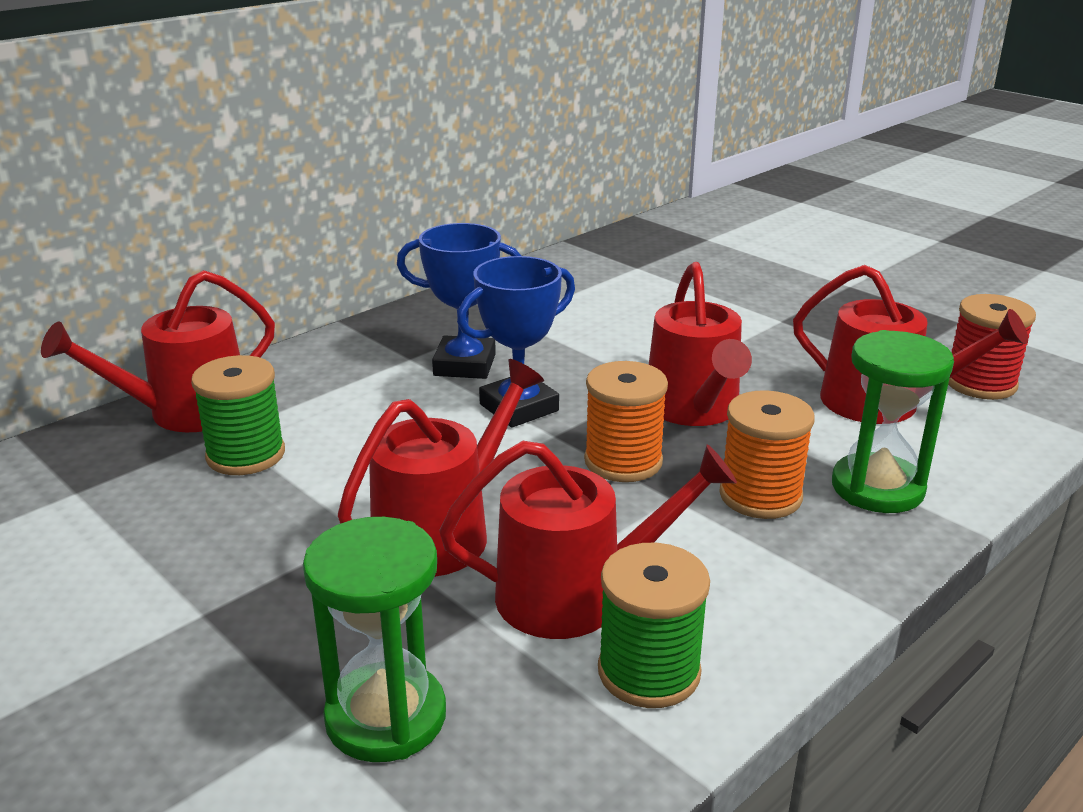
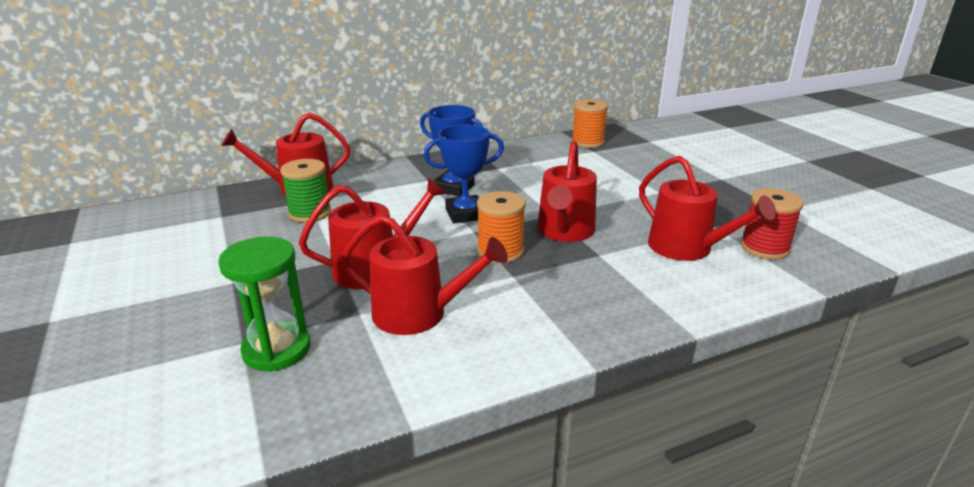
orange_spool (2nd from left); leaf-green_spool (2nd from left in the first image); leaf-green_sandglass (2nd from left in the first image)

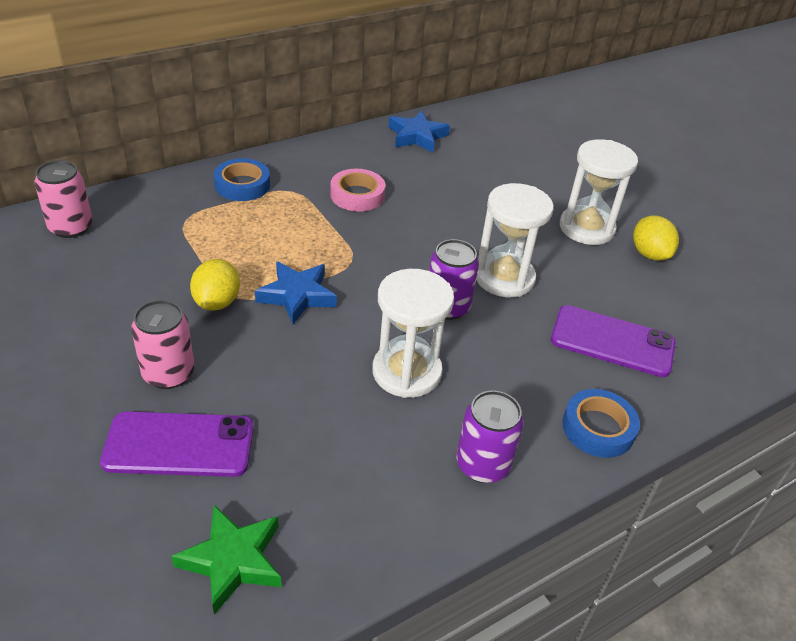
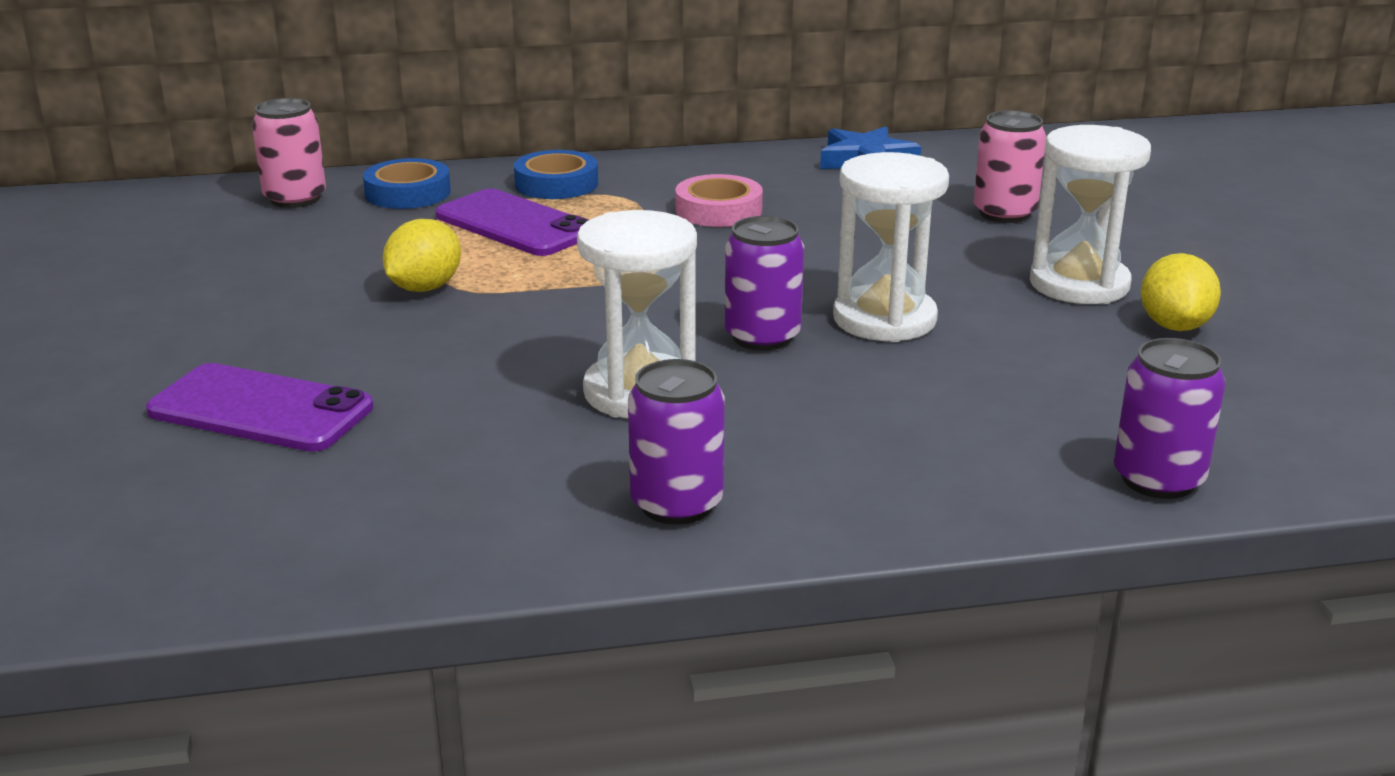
blue_tape (1st from left); royal_purple_smartphone (2nd from left); rosy_soda_can (2nd from left); royal_purple_soda_can (3rd from left); leaf-green_five-pointed_star; blue_five-pointed_star (1st from left in the first image)

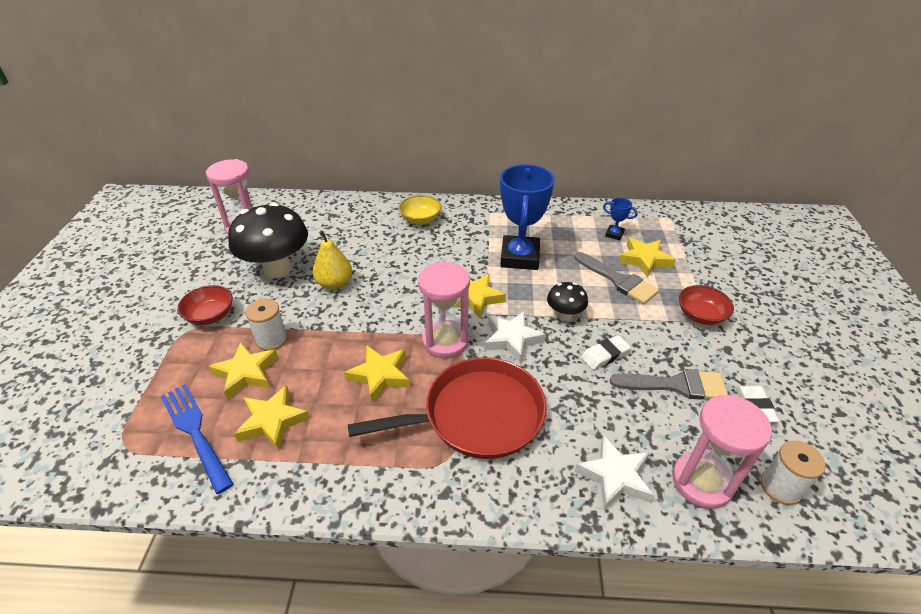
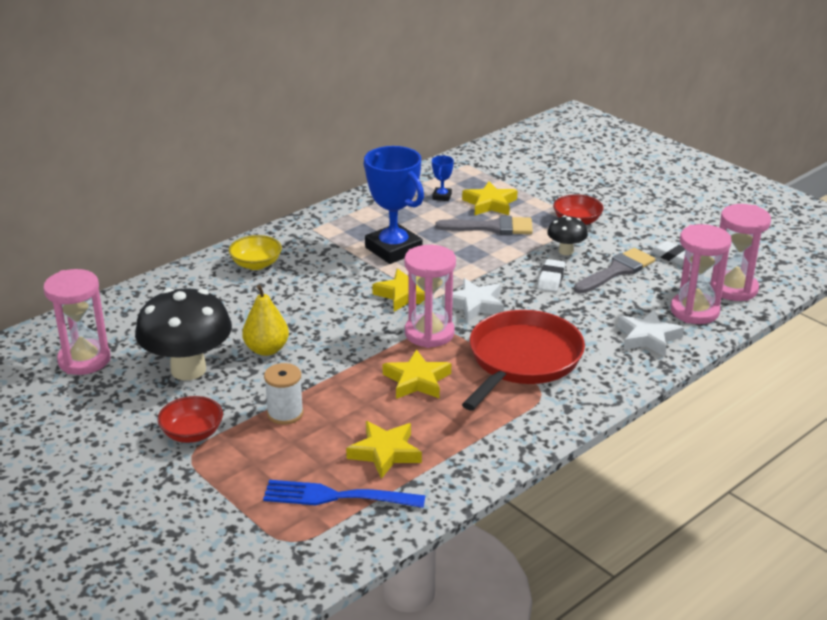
blue_prize_cup (2nd from left); jet-black_fungus (2nd from left); rosy_sandglass (4th from left); golden_five-pointed_star (1st from left in the first image)

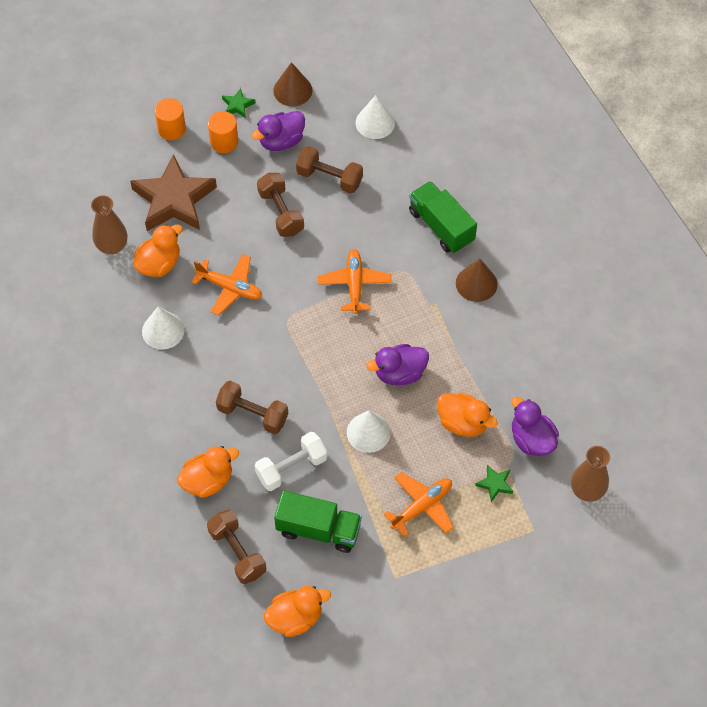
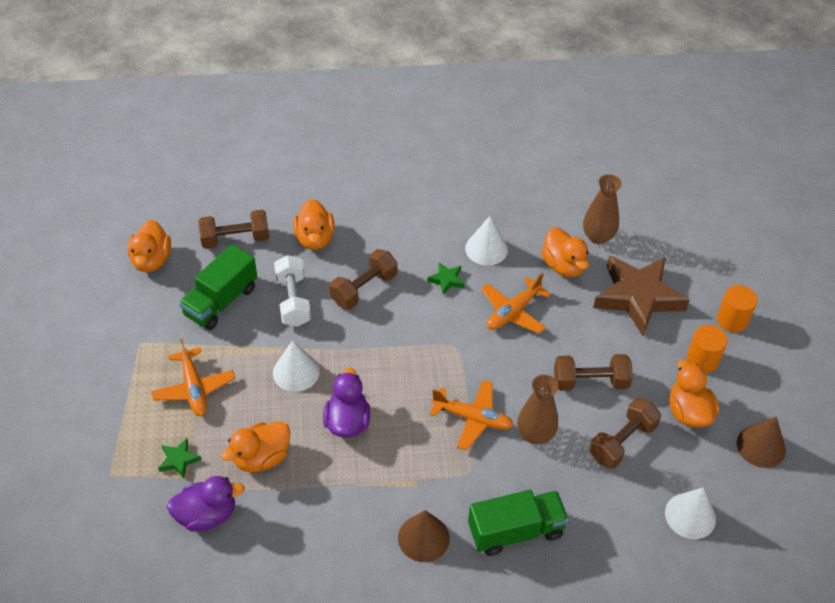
leaf-green_five-pointed_star (2nd from left); russet_vase (1st from left); orange_toy_duck (5th from left)

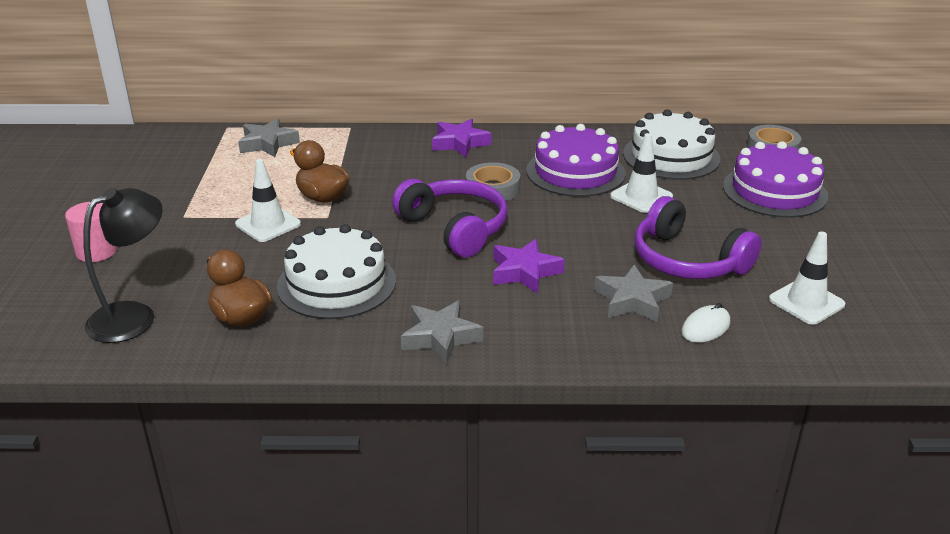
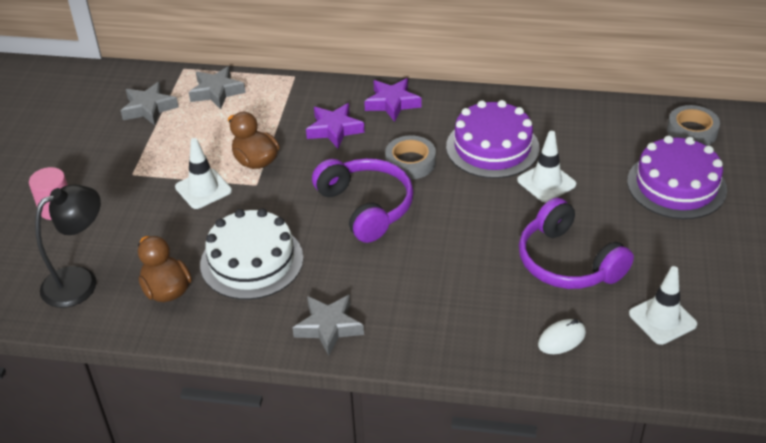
grey_five-pointed_star (1st from left); royal_purple_five-pointed_star (1st from left); snow-white_cake (2nd from left in the first image)

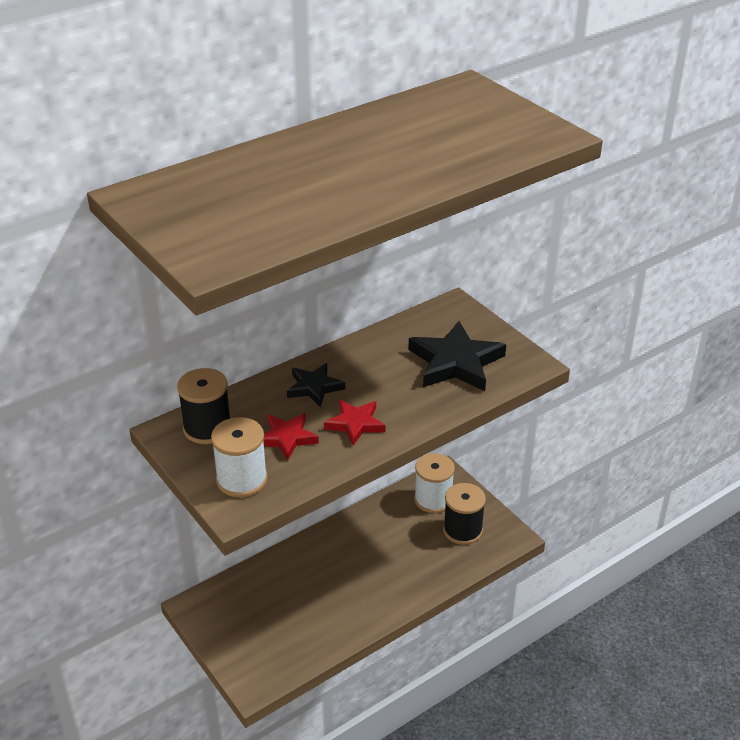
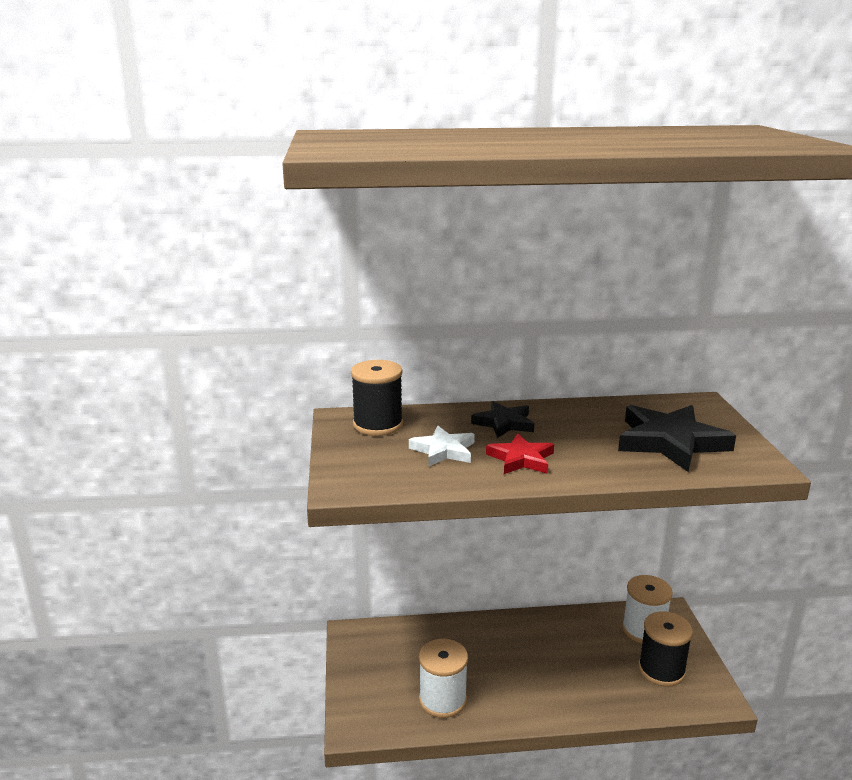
snow-white_five-pointed_star; snow-white_spool (1st from left)

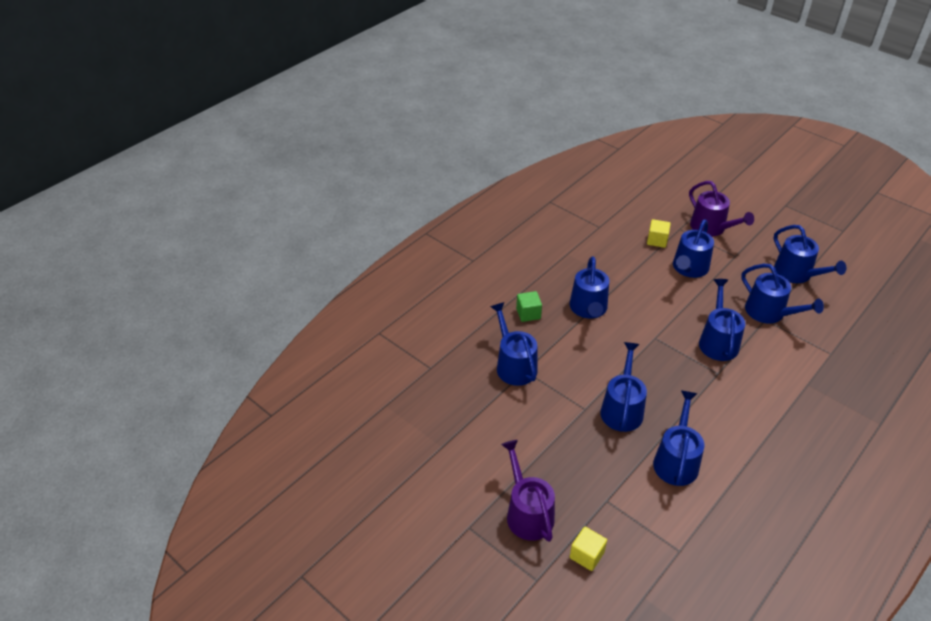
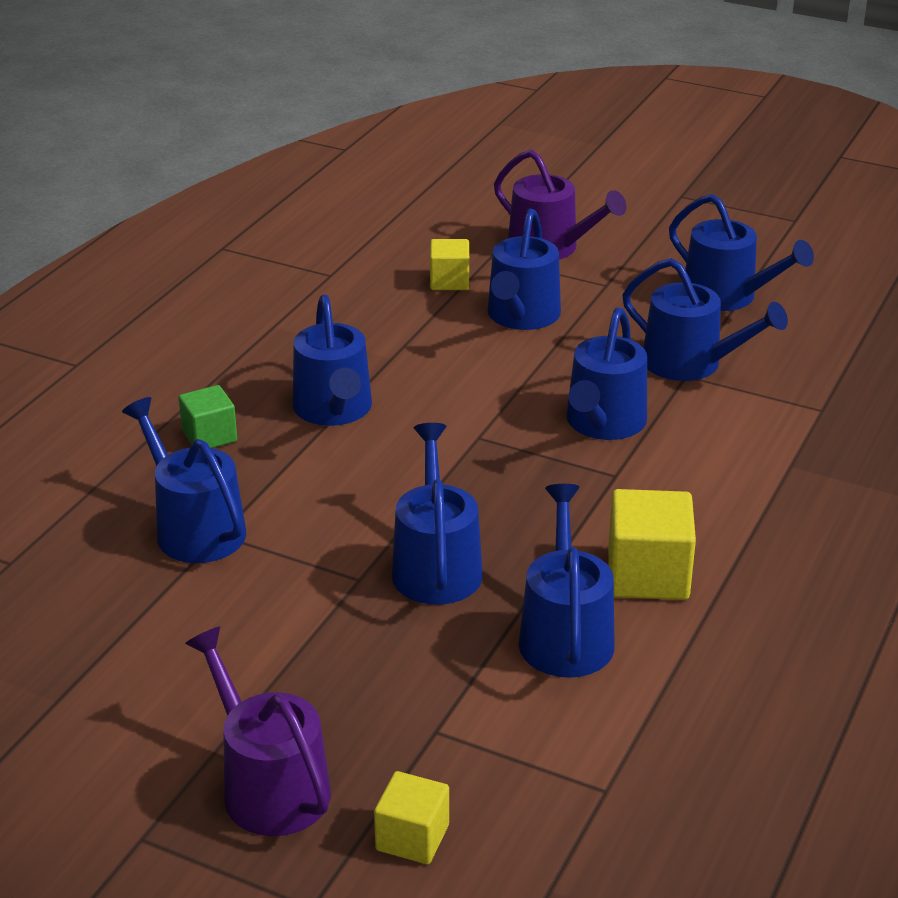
blue_watering_pot (6th from left); golden_block (3rd from left)

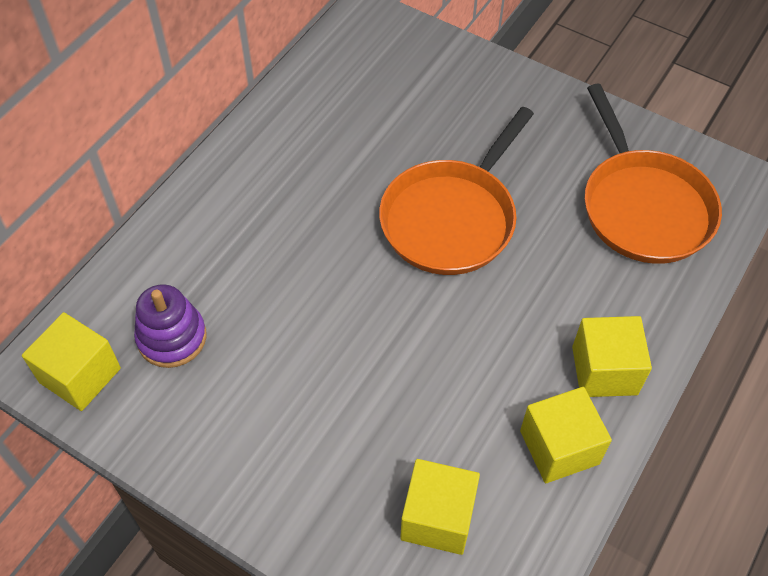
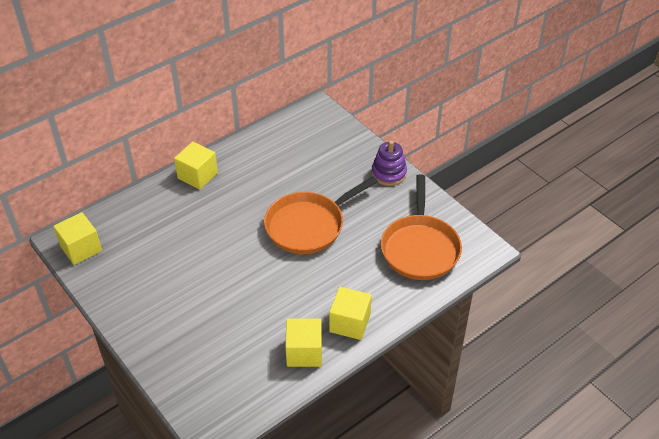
golden_block (2nd from left); royal_purple_stacking_rings

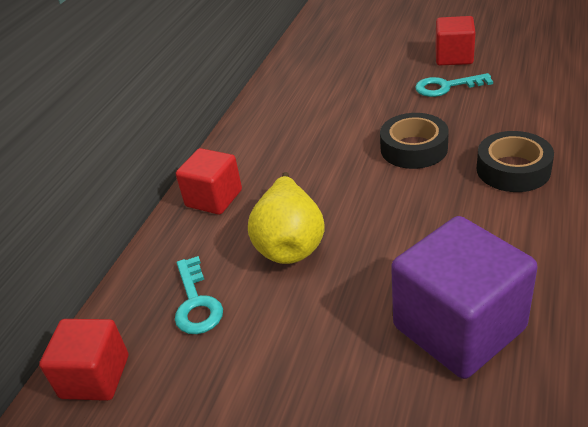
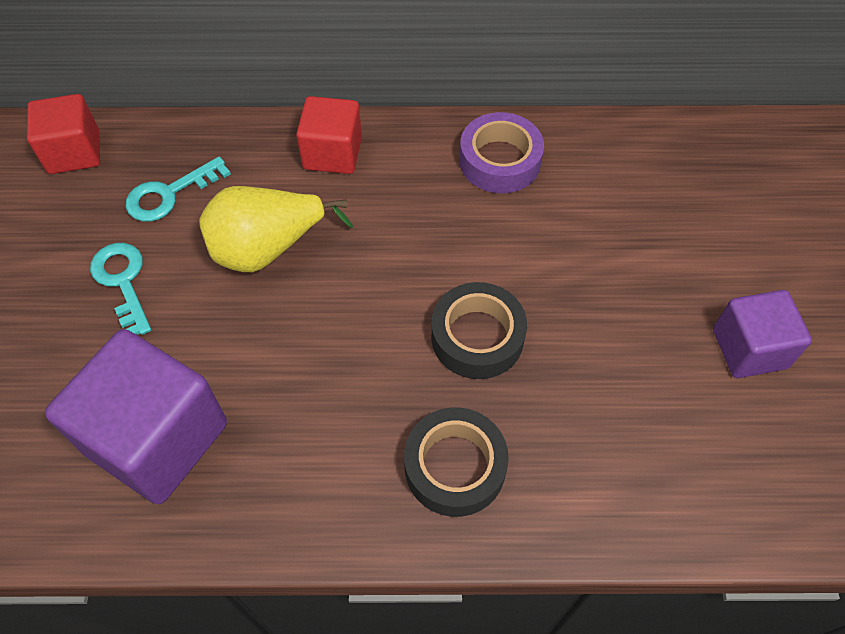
teal_latchkey (1st from left); royal_purple_tape; royal_purple_block (2nd from left)

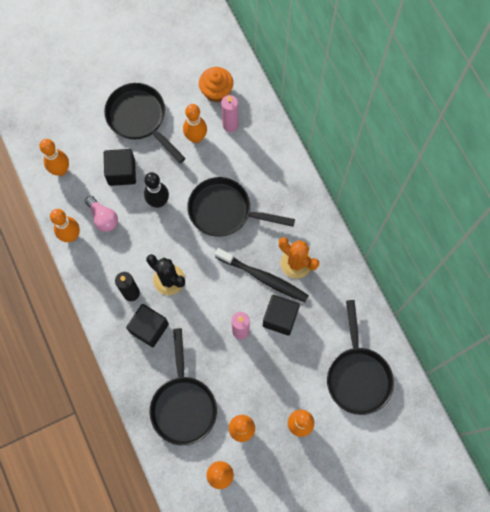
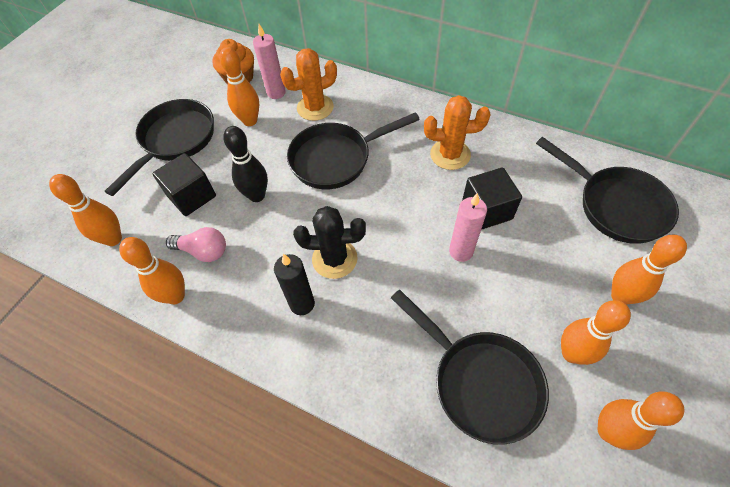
jet-black_skillet (1st from left); orange_cactus (1st from left); jet-black_block (2nd from left in the first image); jet-black_dental_brush

